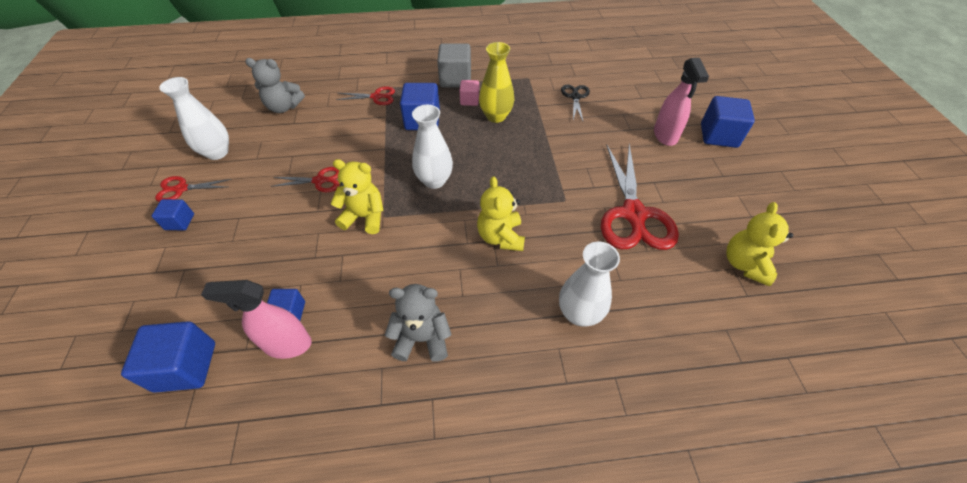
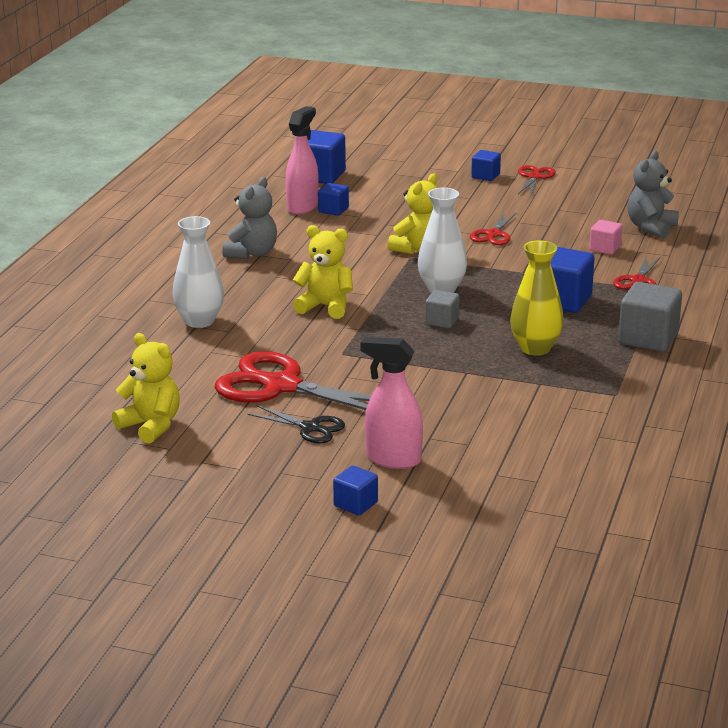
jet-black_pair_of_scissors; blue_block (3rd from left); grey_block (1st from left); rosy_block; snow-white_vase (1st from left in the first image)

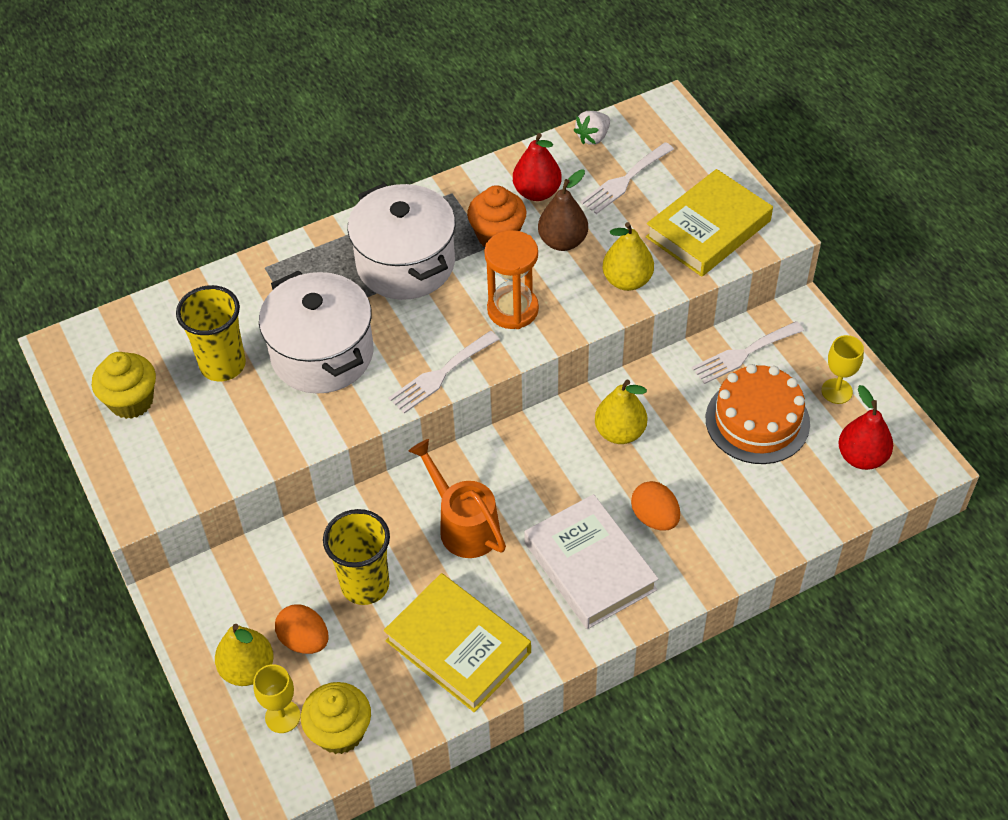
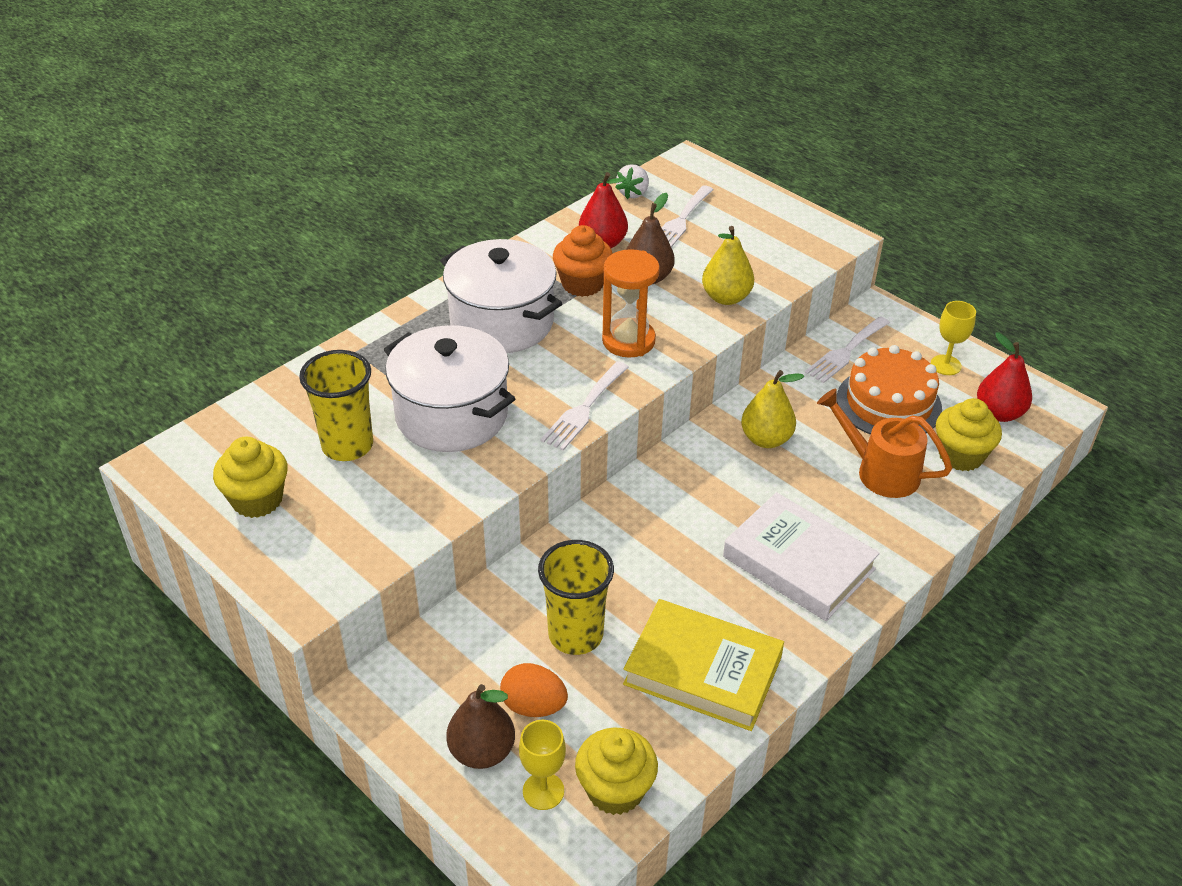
russet_pear (1st from left); orange_watering_pot; golden_cupcake (3rd from left); orange_toy_egg (2nd from left in the first image); golden_book (2nd from left in the first image)

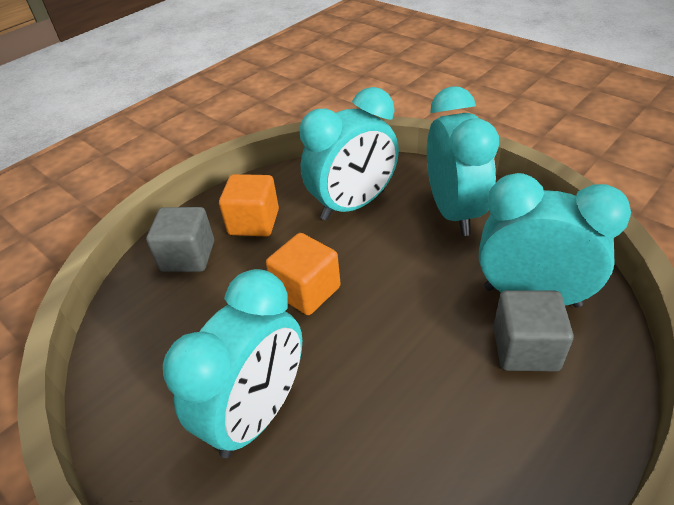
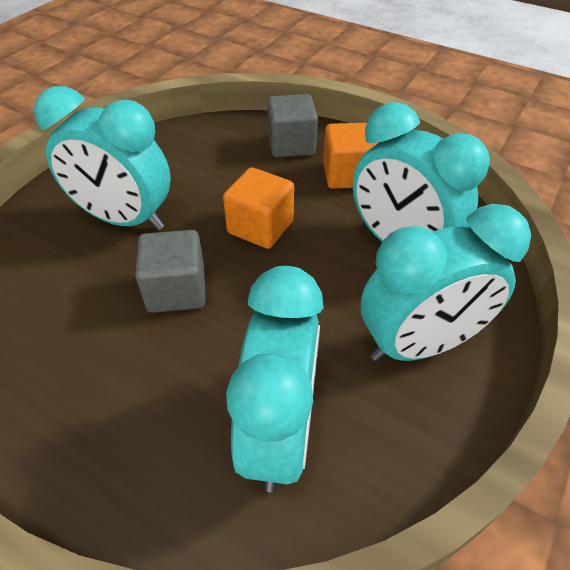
grey_block (1st from left)

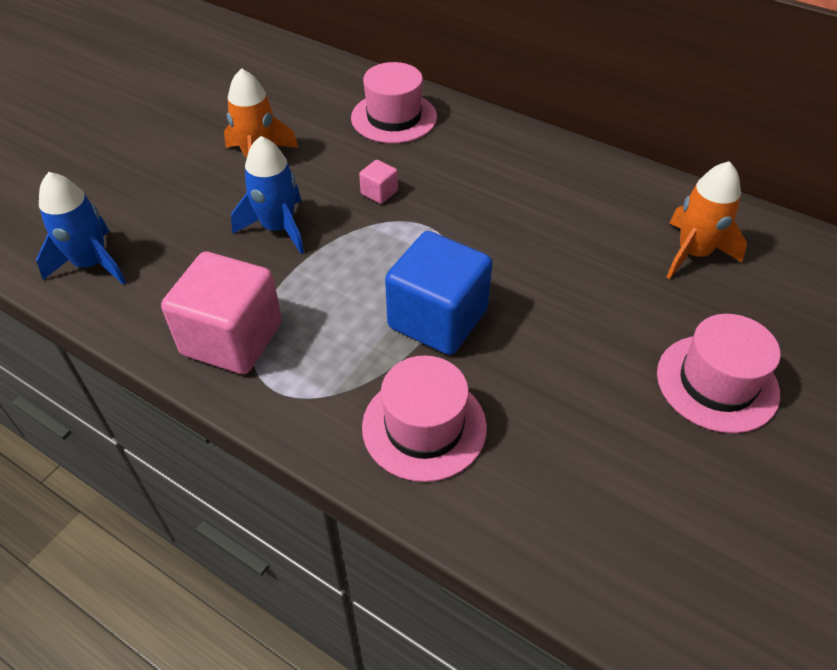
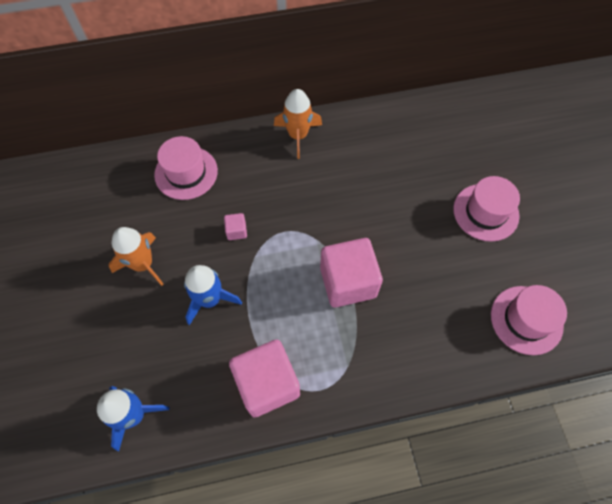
orange_spaceship (2nd from left); rosy_block (3rd from left); rosy_top_hat (3rd from left)

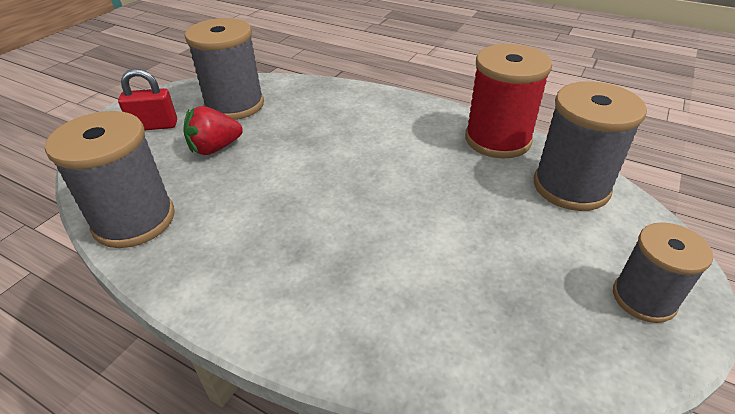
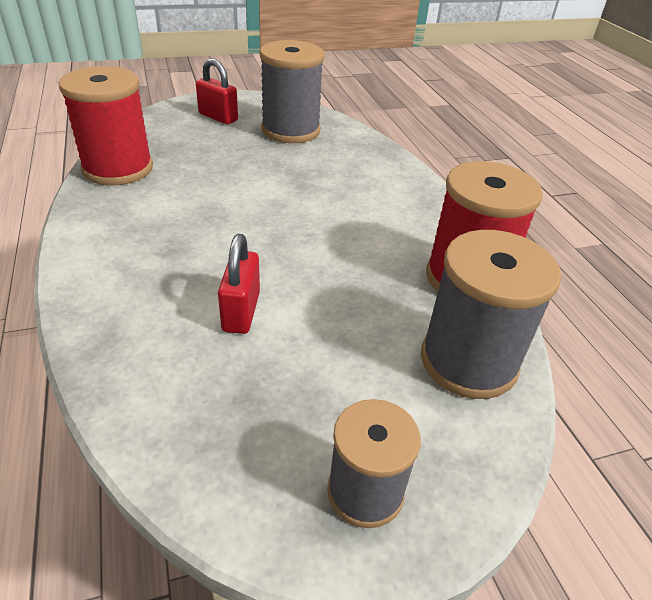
crimson_spool (1st from left); crimson_lock (2nd from left); crimson_strawberry

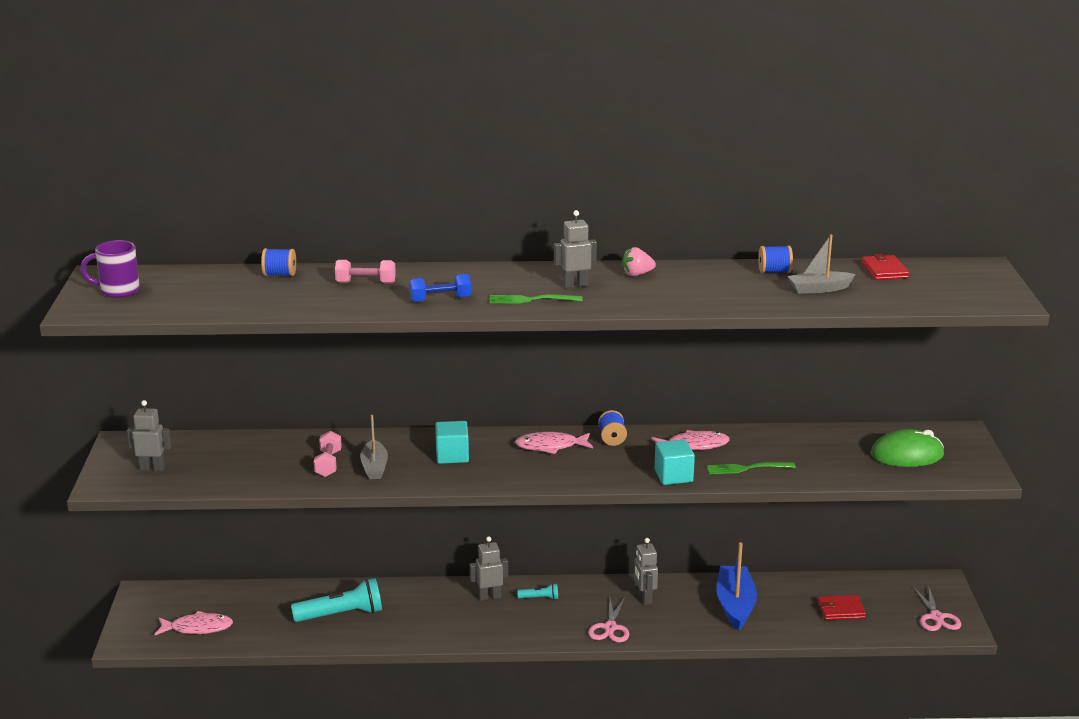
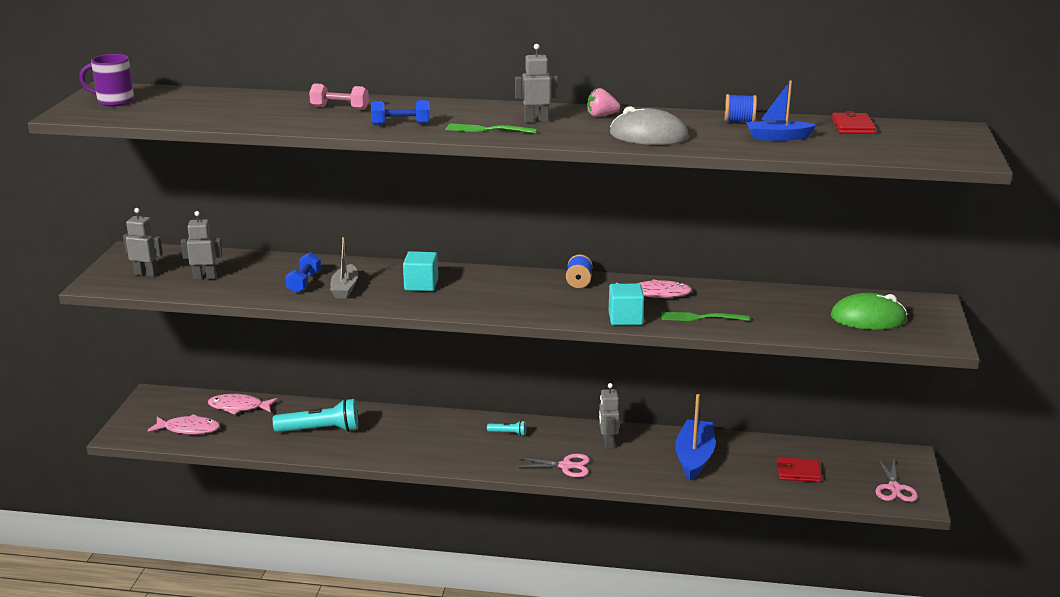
grey_toy_robot (2nd from left); rosy_toy_fish (2nd from left); blue_dumbbell (1st from left); rosy_pair_of_scissors (1st from left); grey_PC_mouse; blue_sailboat (2nd from left); blue_spool (1st from left in the first image)

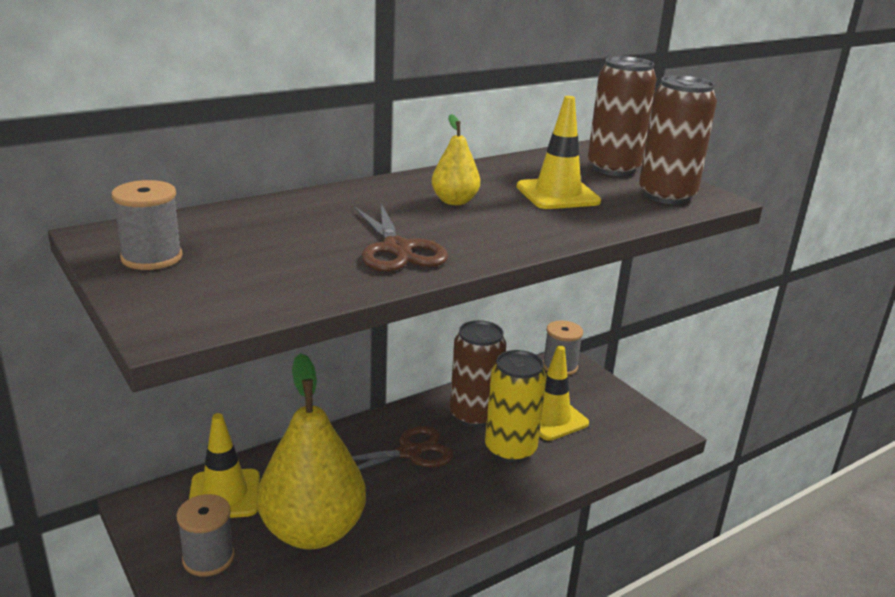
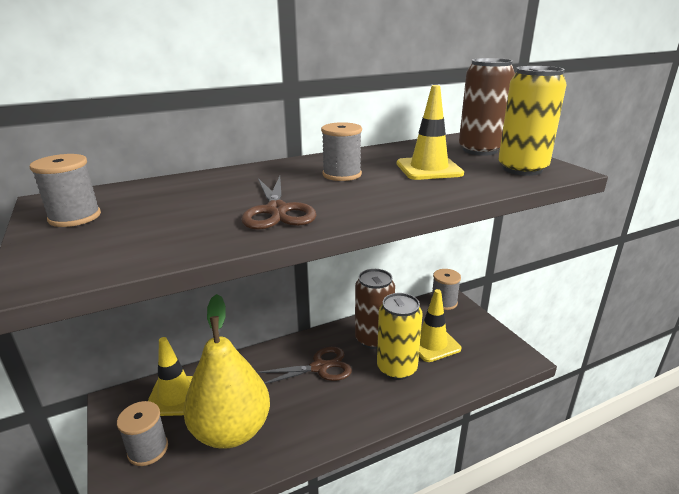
grey_spool (3rd from left); golden_soda_can (2nd from left)

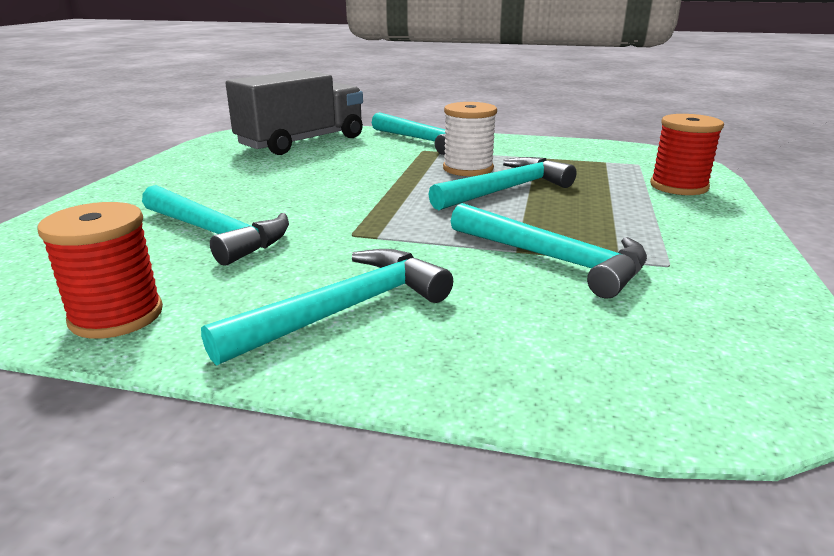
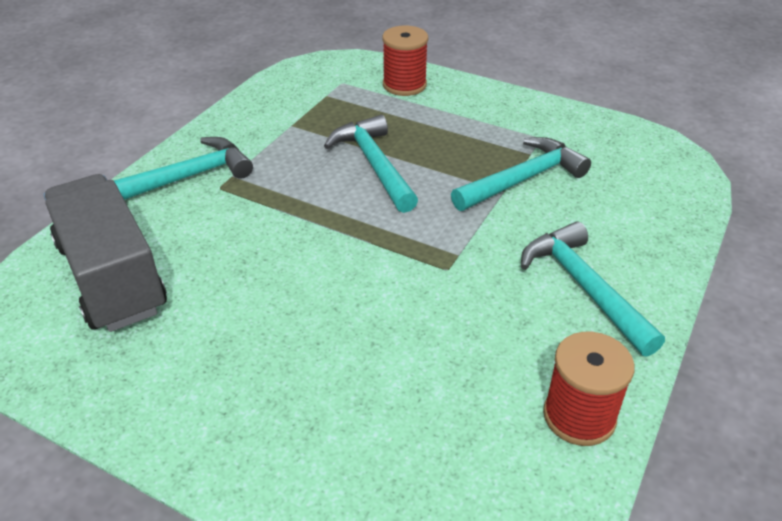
teal_hammer (1st from left in the first image); snow-white_spool

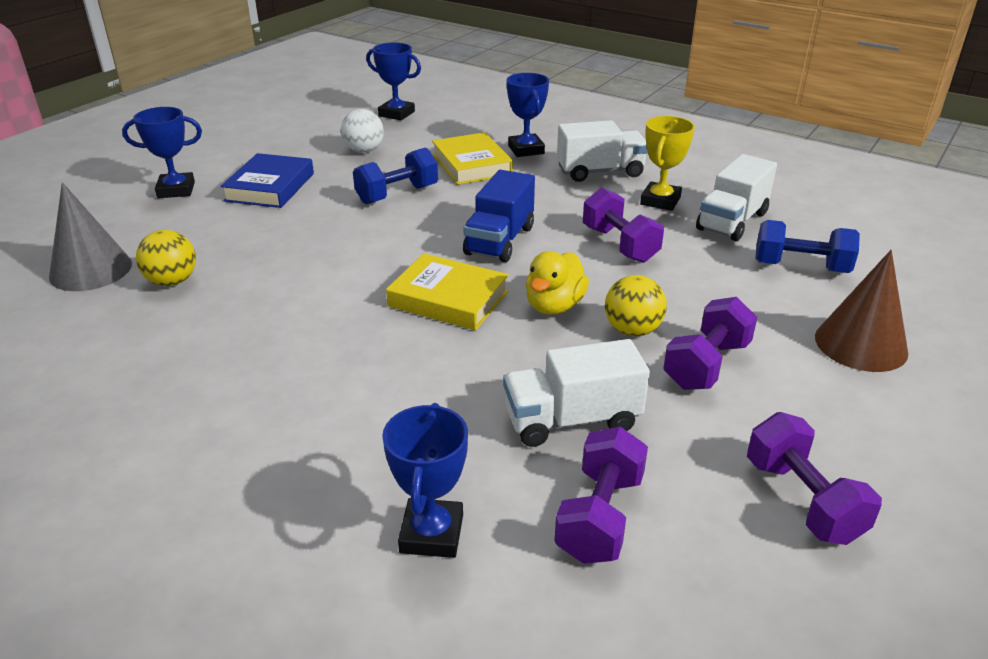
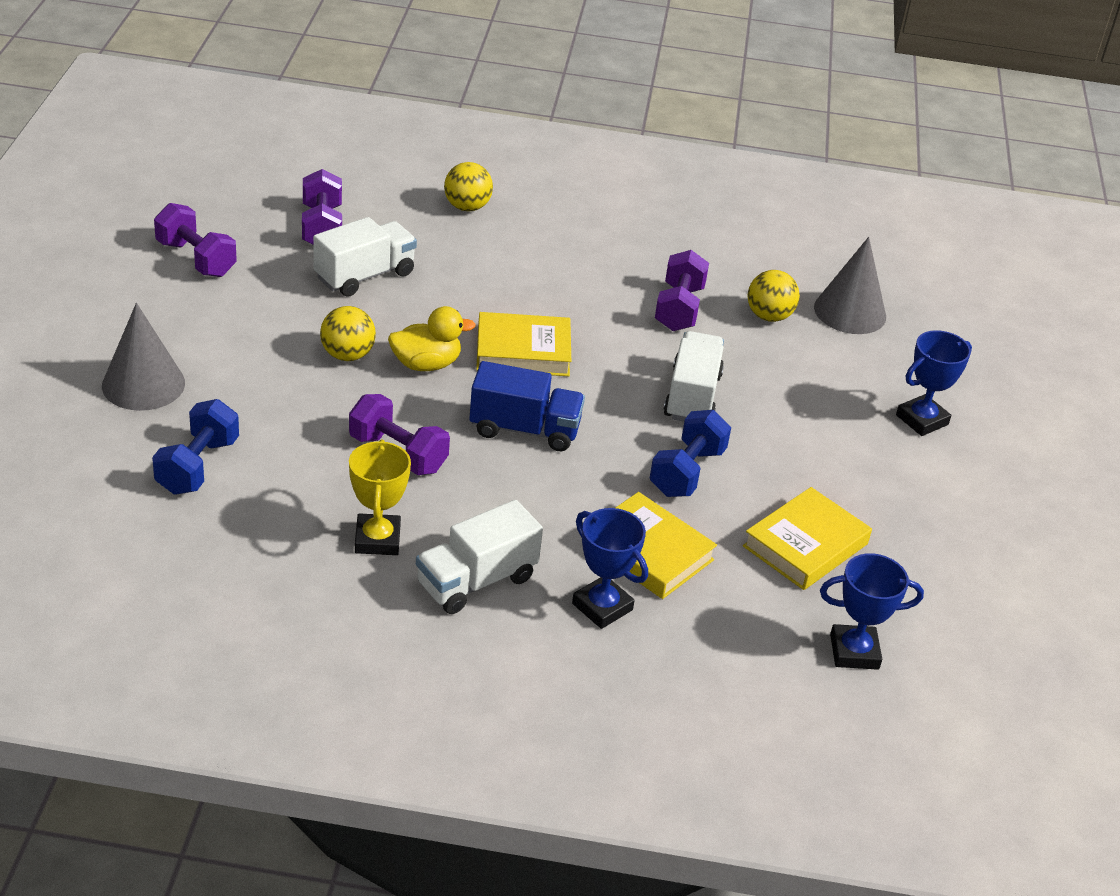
grey_solid_cone (1st from left); blue_dumbbell (1st from left); golden_toy_duck; golden_sphere (2nd from left); blue_toy_truck; royal_purple_dumbbell (4th from left); snow-white_toy_truck (3rd from left); golden_book (3rd from left); blue_book; blue_prize_cup (3rd from left in the first image)

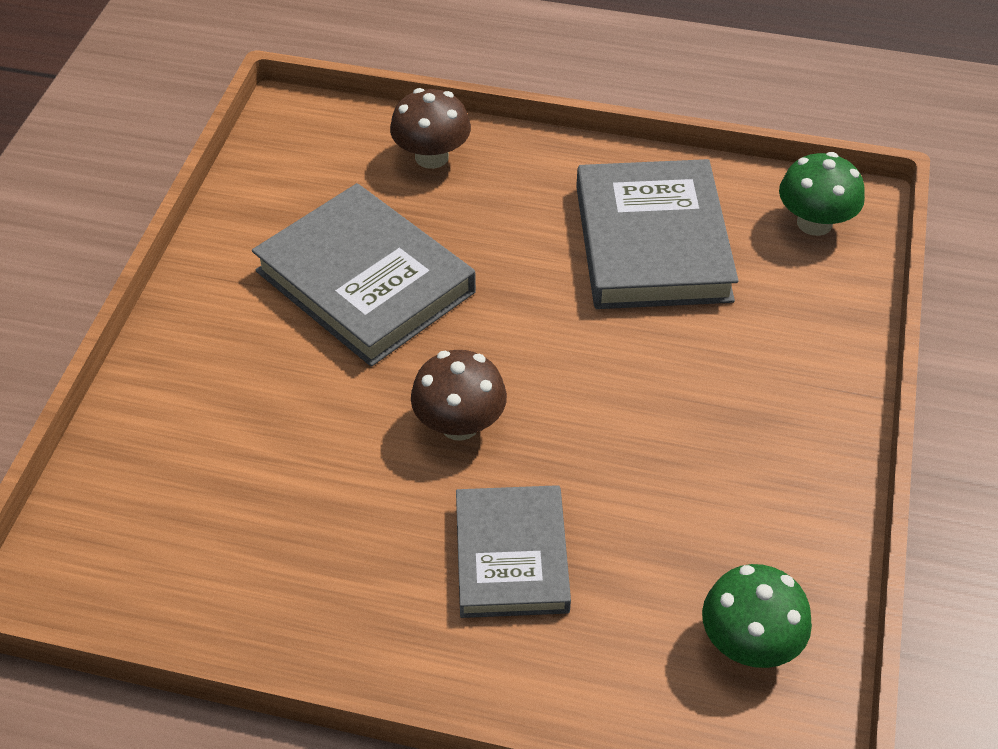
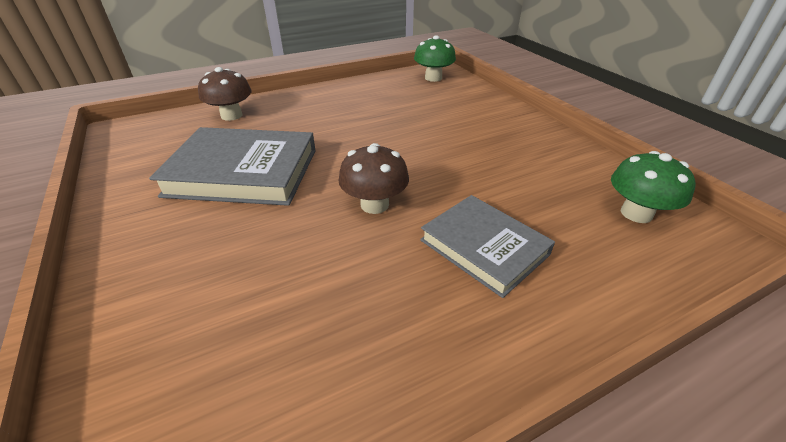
grey_book (3rd from left in the first image)

